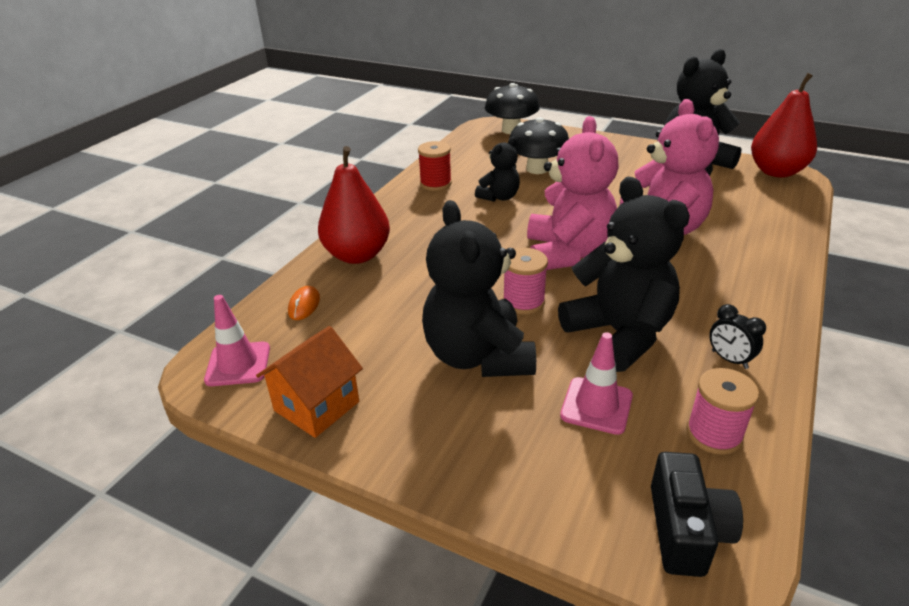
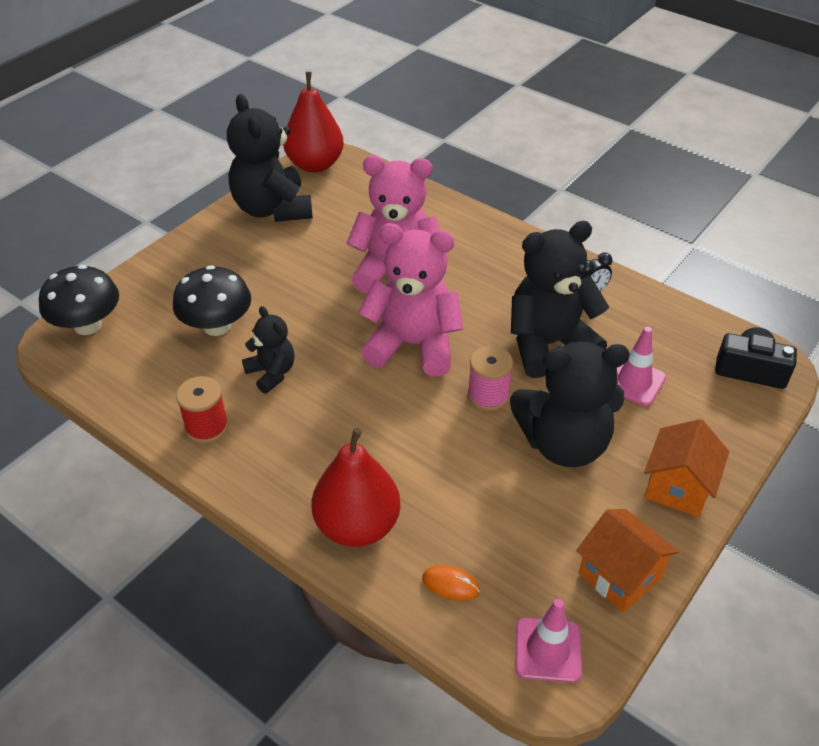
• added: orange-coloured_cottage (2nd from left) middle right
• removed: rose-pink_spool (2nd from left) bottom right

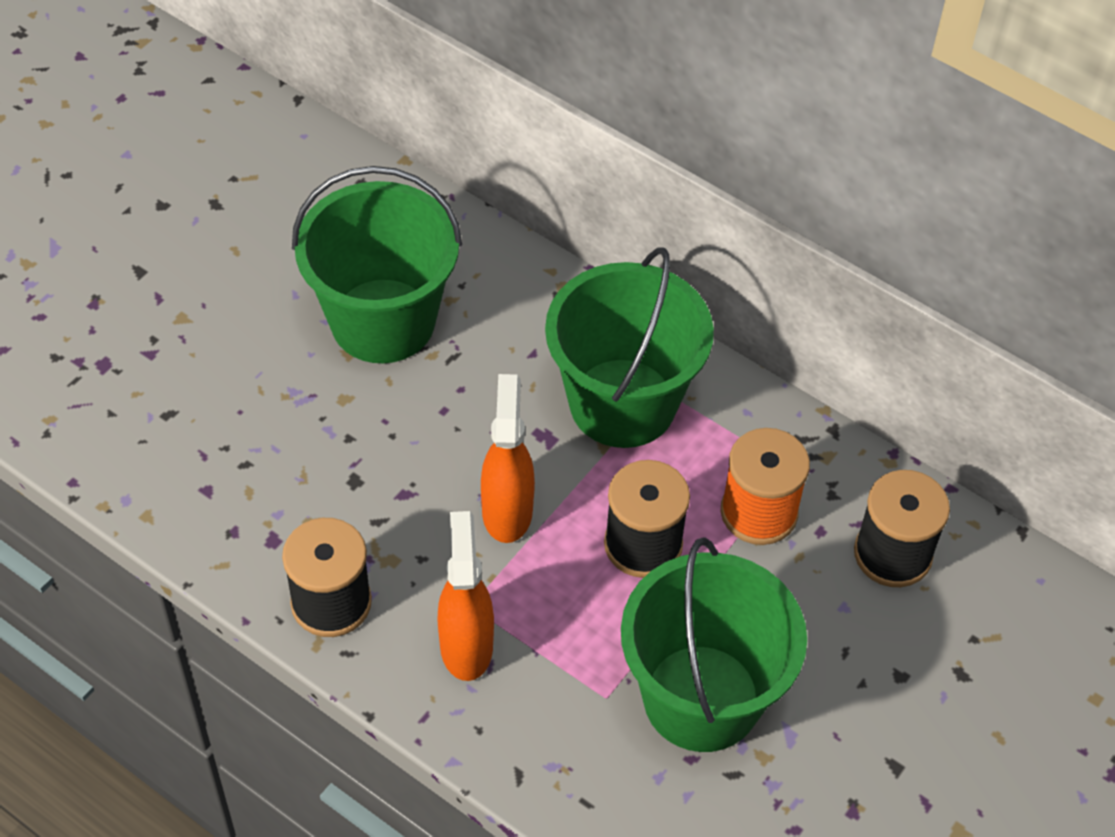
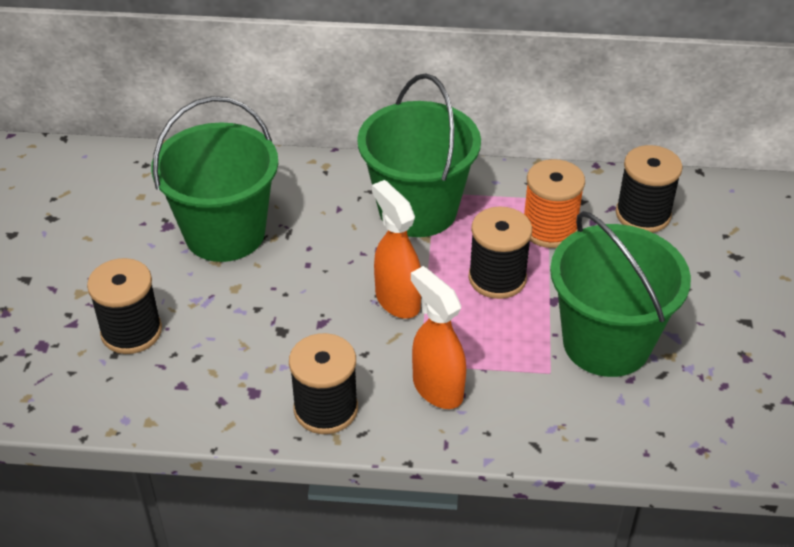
• added: ebony_spool (1st from left) middle left

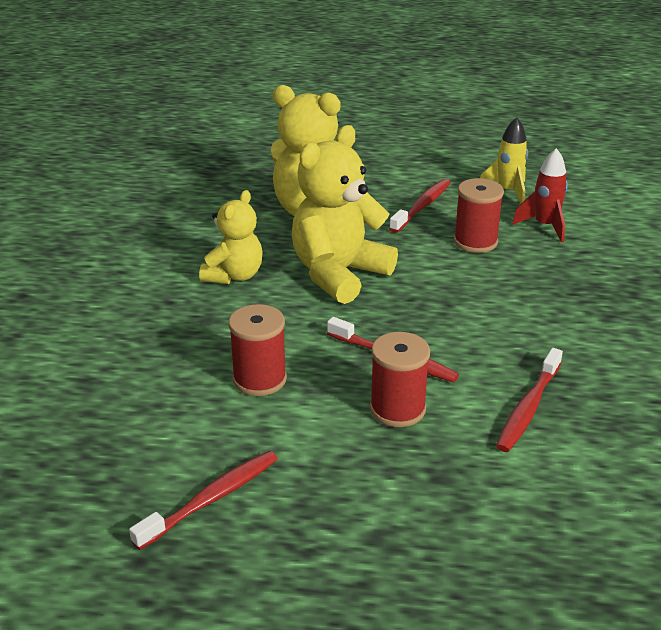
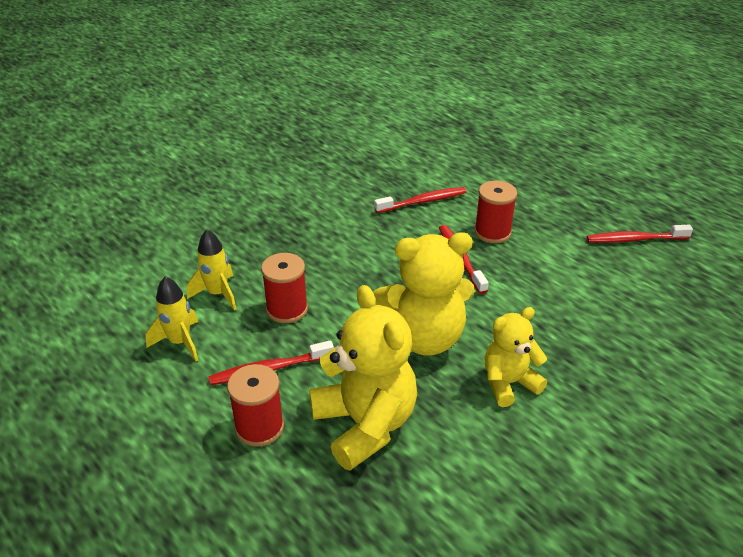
• recoloured: scarlet_spaceship top right to golden_spaceship (2nd from left) middle left
• moved: scarlet_spool (1st from left) centre to bottom centre

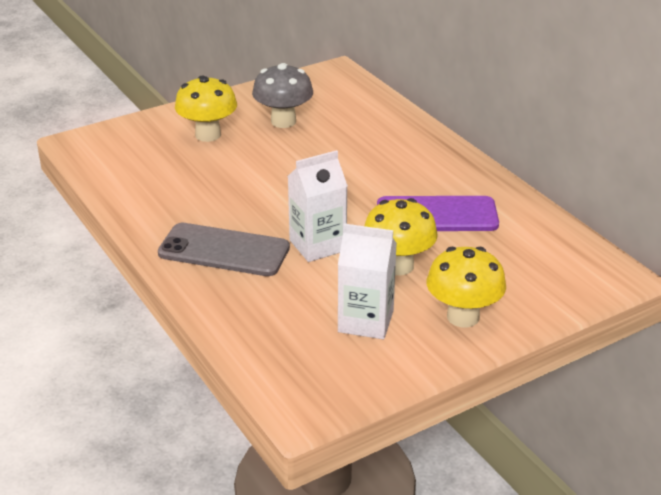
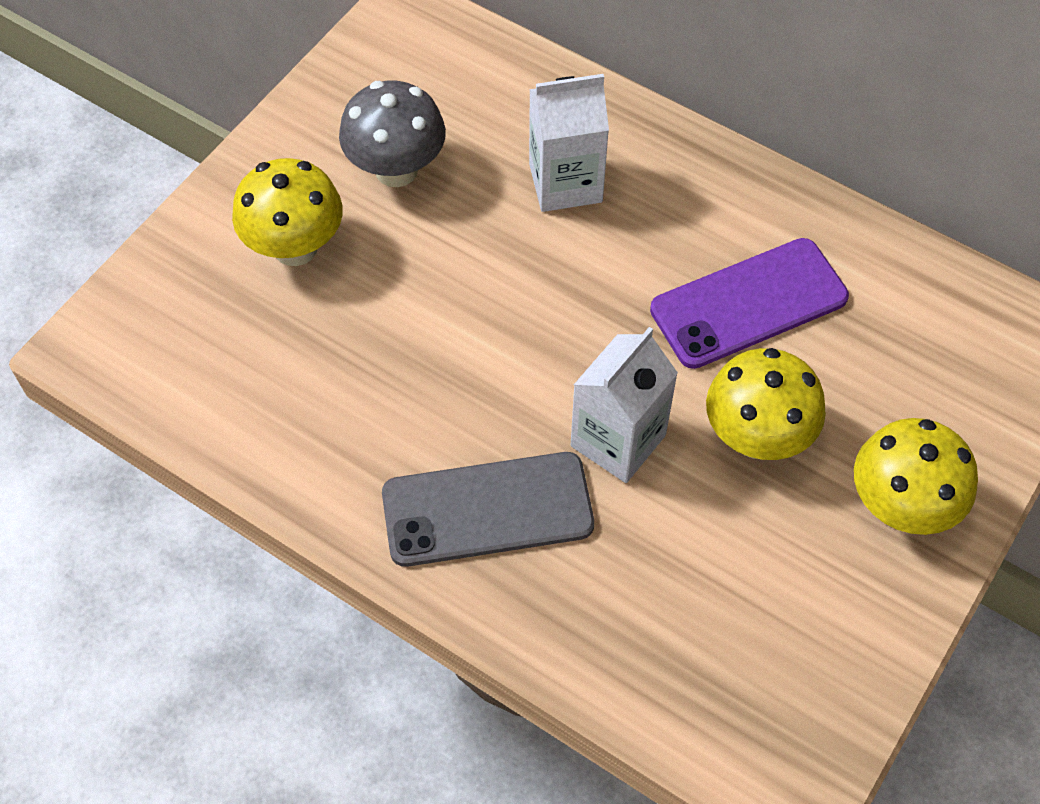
• moved: white_juice_carton (2nd from left in the first image) centre to white_juice_carton (1st from left) top centre

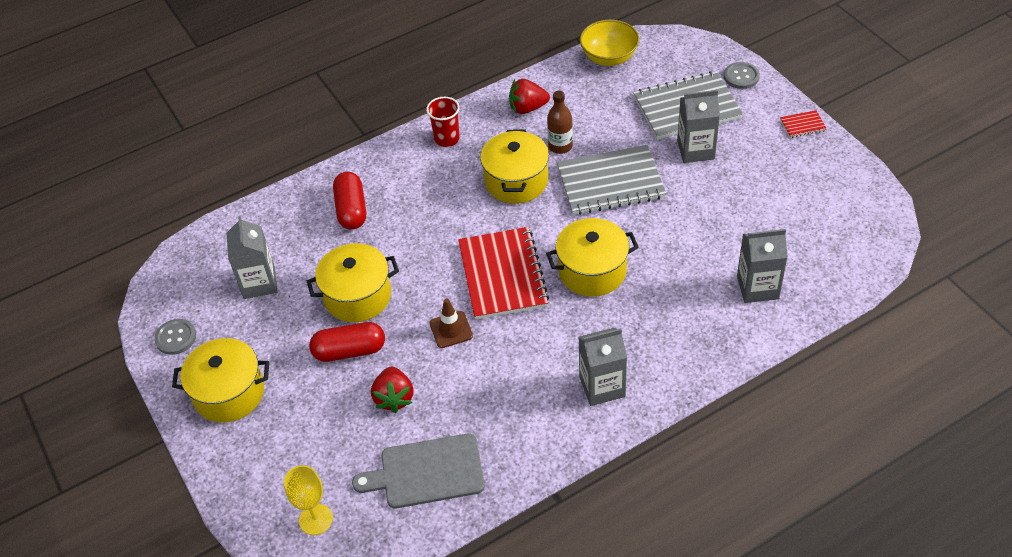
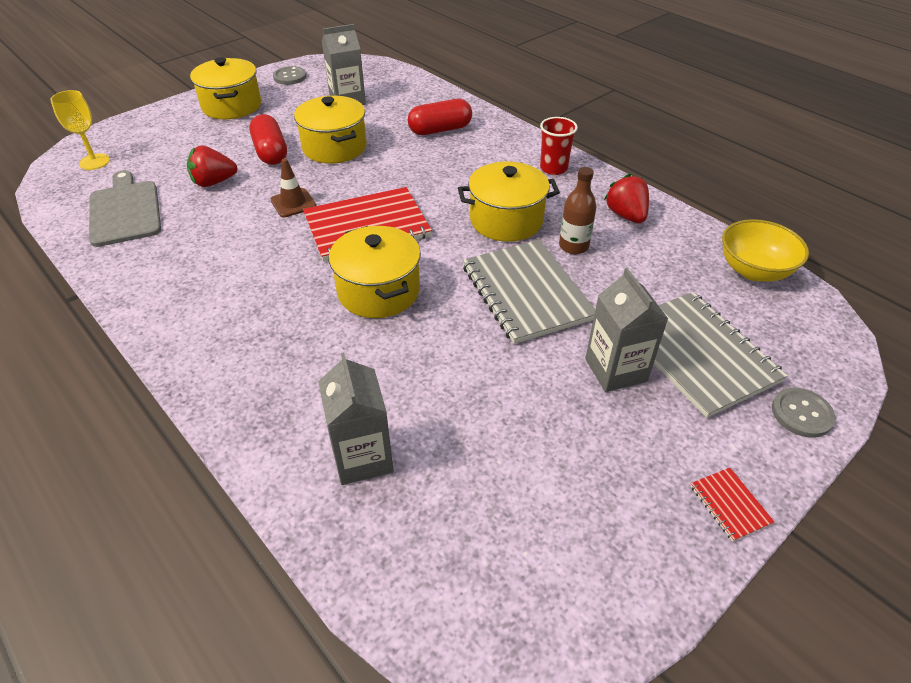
• removed: grey_juice_carton (2nd from left) centre

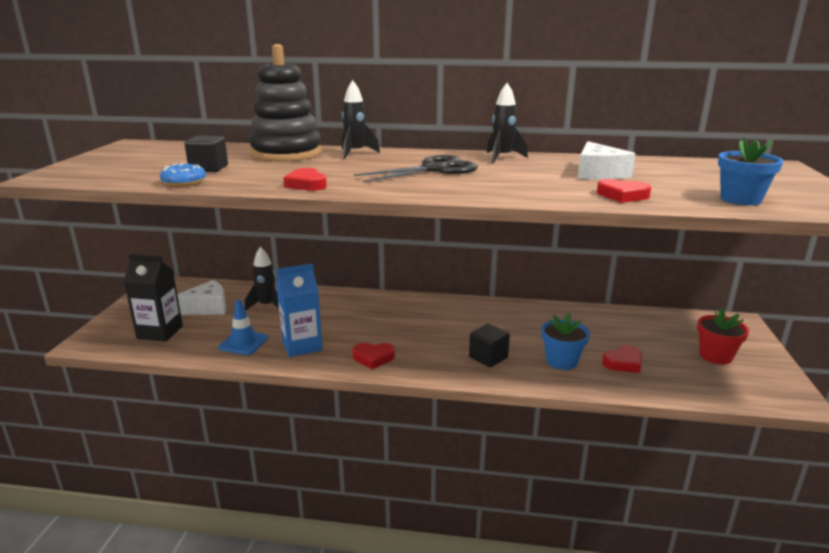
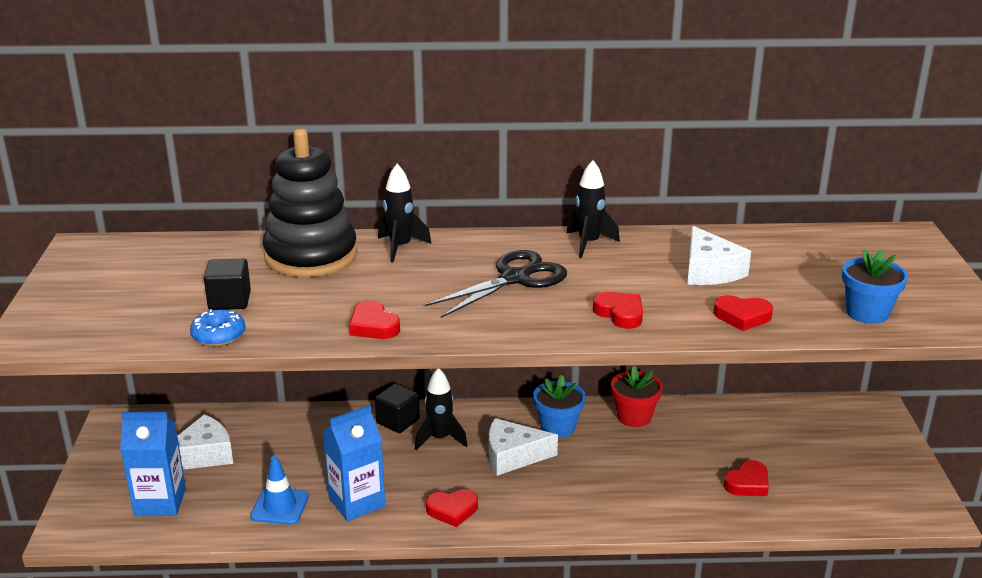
• recoloured: ebony_juice_carton middle left to cobalt_juice_carton (1st from left) bottom left
• moved: ebony_cube (2nd from left) centre to bottom centre
• moved: ebony_spaceship (1st from left in the first image) middle left to ebony_spaceship (2nd from left) bottom centre
• added: white_cheese_wedge (2nd from left) bottom centre
• moved: cobalt_potted_plant (1st from left) middle right to bottom centre
• added: scarlet_love_heart (3rd from left) centre
• moved: scarlet_potted_plant middle right to bottom centre

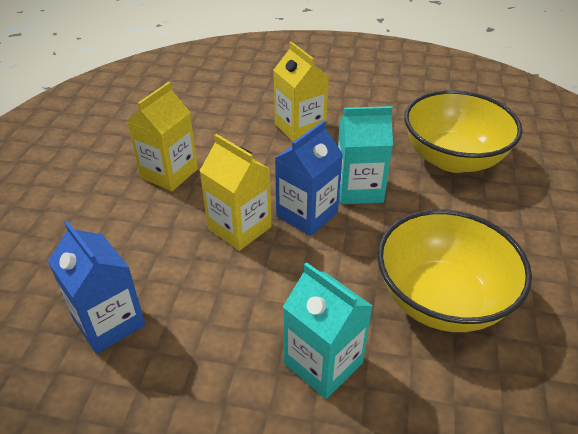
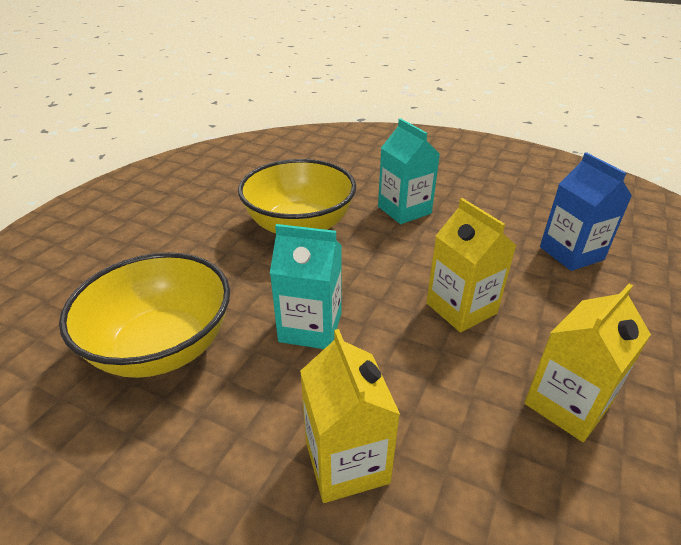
• removed: cobalt_juice_carton (2nd from left) centre

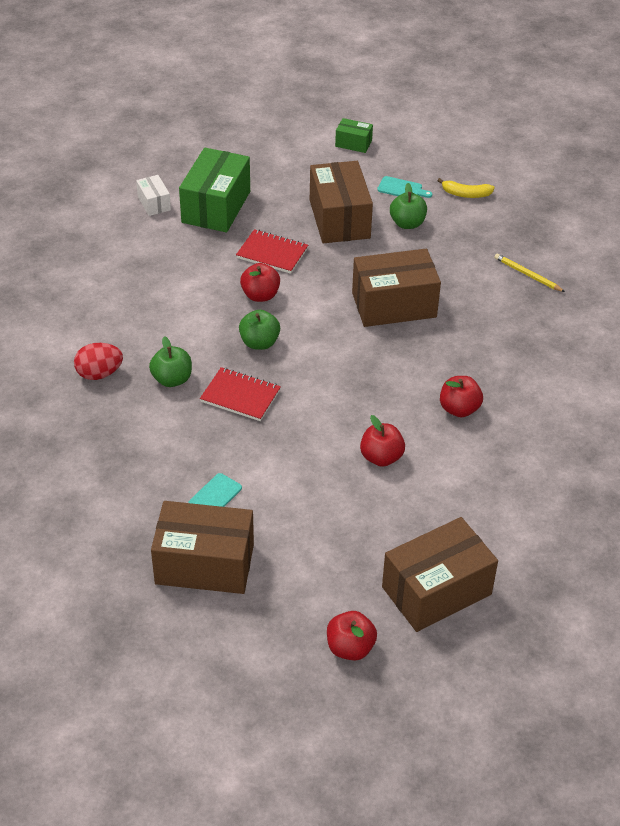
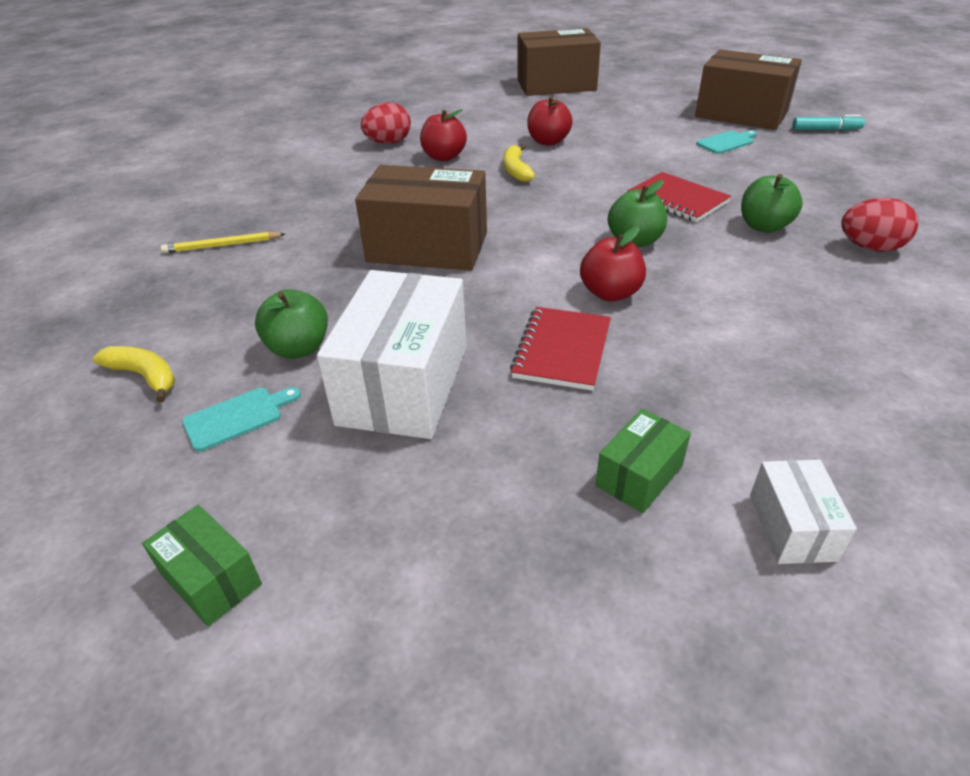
• turned: golden_wooden_pencil top right = top left 105 degrees clockwise
• turned: aqua_cutting_board (2nd from left in the first image) top centre = middle left 105 degrees clockwise
• recoloured: brown_box (2nd from left) top centre to white_box (1st from left) centre
• added: scarlet_egg_shape (1st from left) top centre
• added: golden_banana (2nd from left) top centre
• turned: scarlet_exercise_book (2nd from left in the first image) top centre = centre 60 degrees clockwise
• resized: leaf-green_box (1st from left in the first image) top centre = centre x0.48
• added: aqua_marker_pen top right
• removed: scarlet_toy_apple (2nd from left) bottom centre

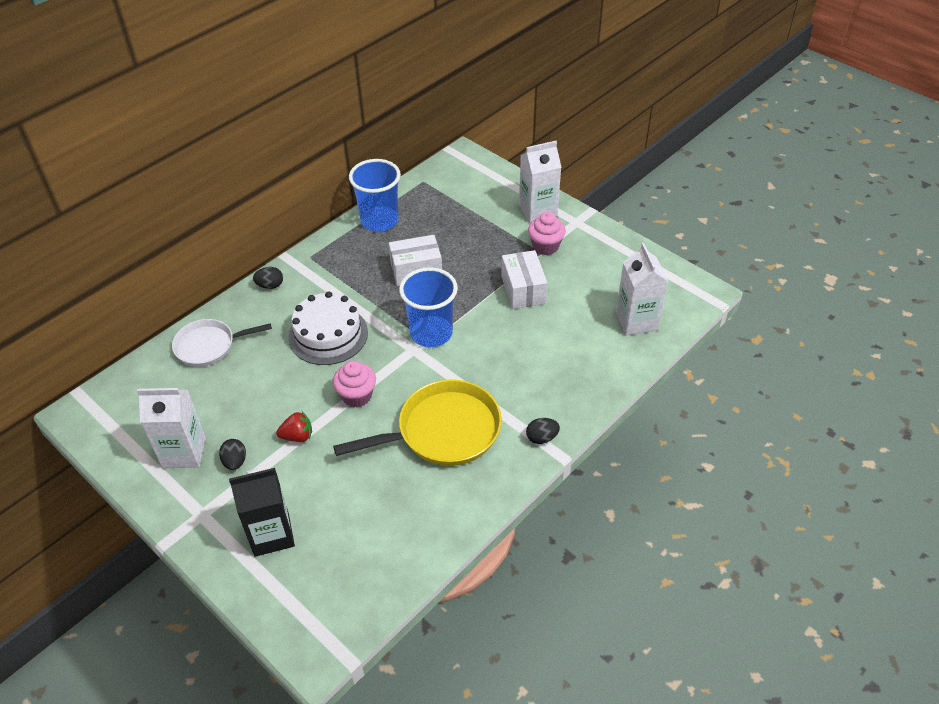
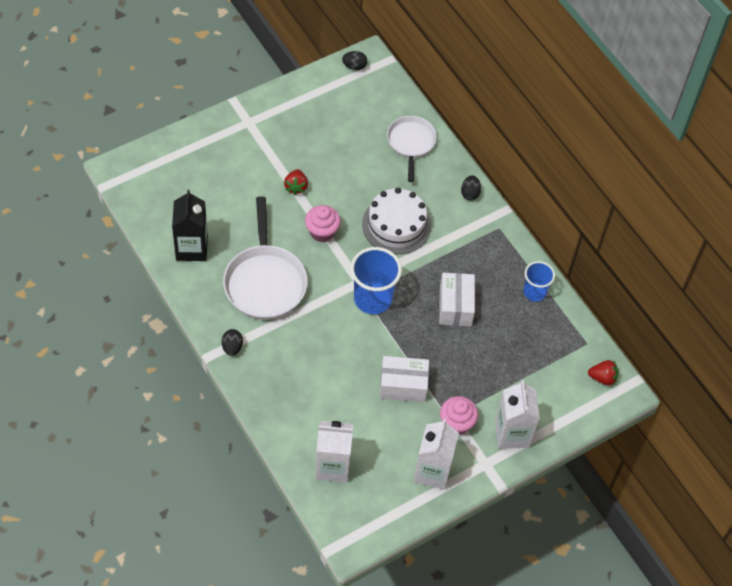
• moved: ebony_juice_carton bottom left to middle left
• recoloured: golden_pan centre to white_pan (1st from left) centre
• moved: ebony_egg_shape (1st from left in the first image) middle left to ebony_egg_shape (2nd from left) top centre
• moved: white_juice_carton (1st from left in the first image) middle left to white_juice_carton (2nd from left) bottom centre
• resized: cobalt_cup (1st from left in the first image) top centre = middle right x0.61
• added: scarlet_toy_strawberry (2nd from left) middle right

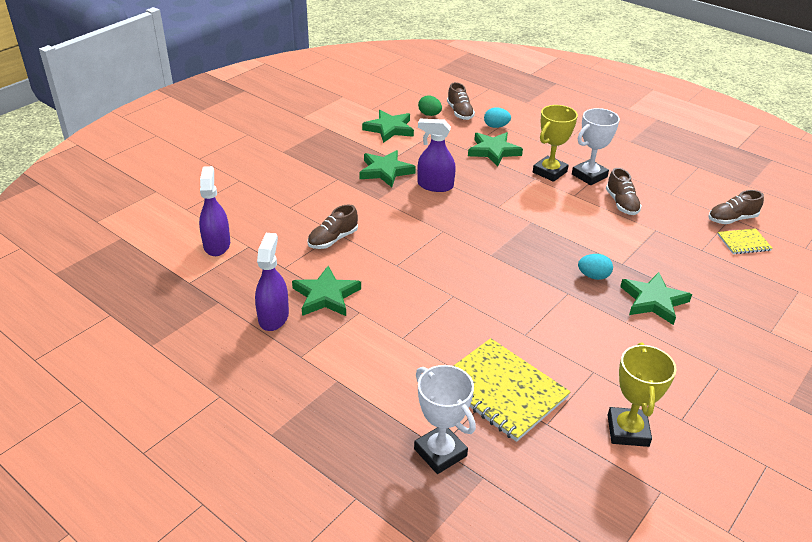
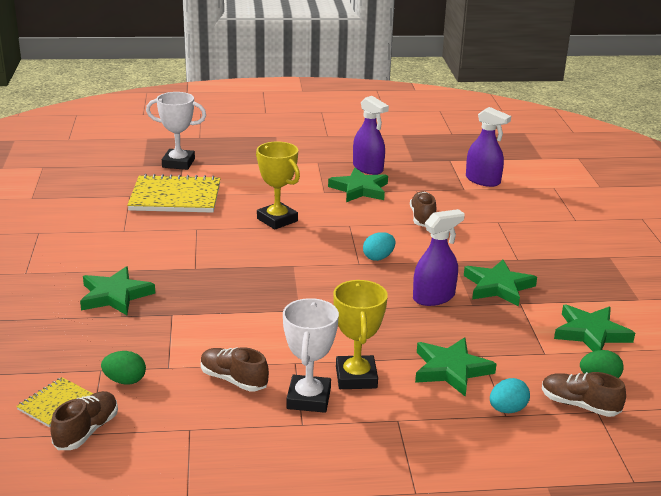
• added: leaf-green_egg_shape (1st from left) bottom left
• moved: golden_trophy (2nd from left in the first image) bottom right to golden_trophy (1st from left) centre
• moved: aqua_egg_shape (2nd from left in the first image) middle right to aqua_egg_shape (1st from left) centre

